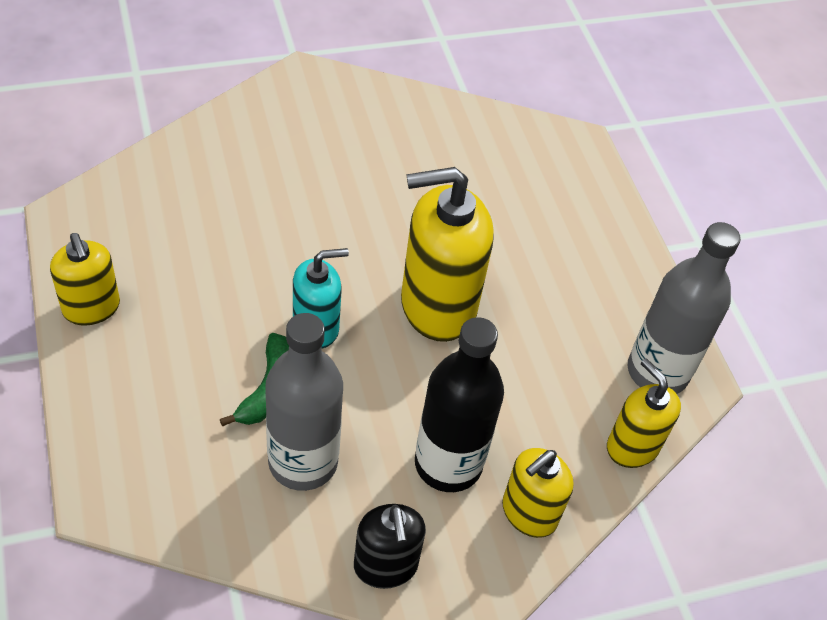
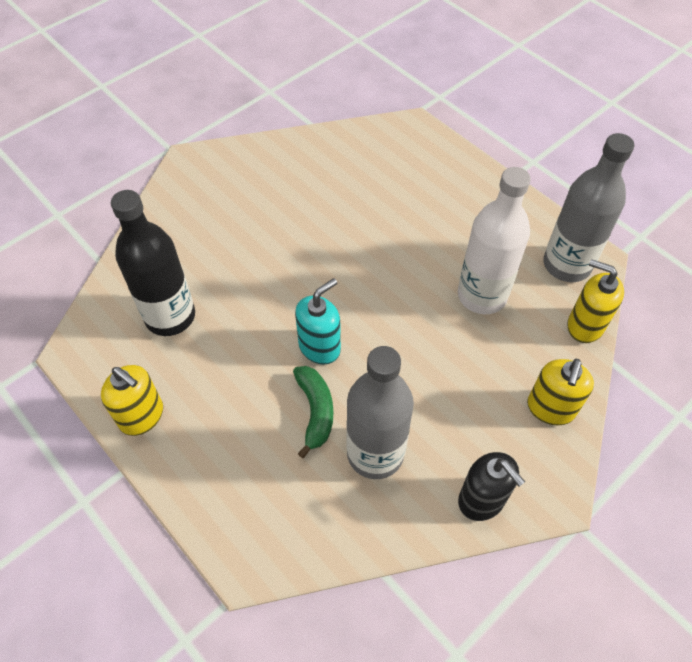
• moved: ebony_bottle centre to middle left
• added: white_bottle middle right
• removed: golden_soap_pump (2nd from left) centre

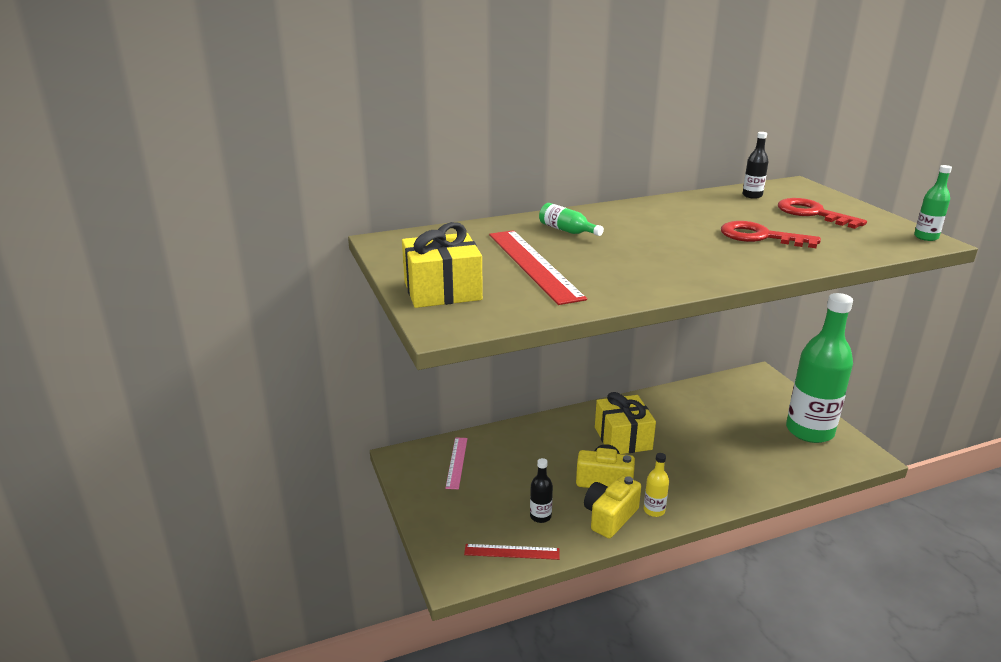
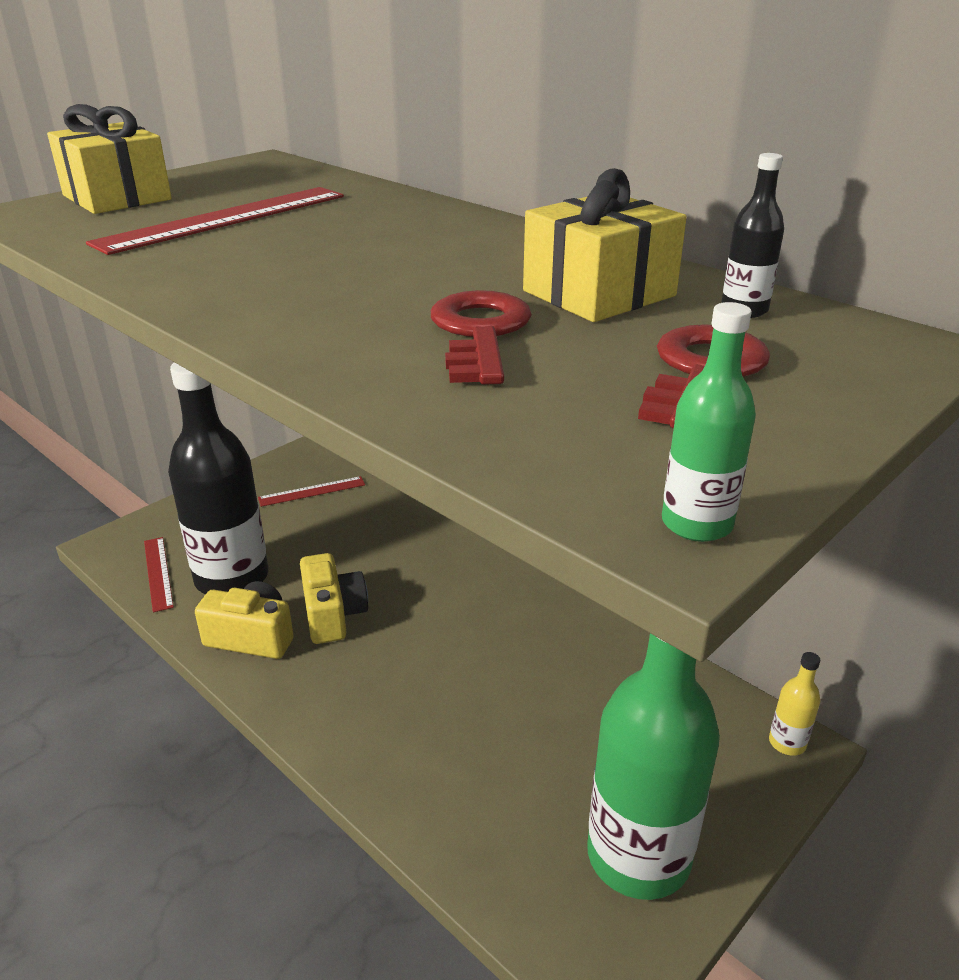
• resized: ebony_bottle (1st from left) bottom centre = middle left x2.50
• recoloured: rose-pink_straightedge bottom centre to scarlet_straightedge (3rd from left) middle left
• moved: golden_wrapped_gift (2nd from left) centre to top centre
• moved: golden_bottle bottom centre to bottom right
• removed: leaf-green_bottle (1st from left) top centre

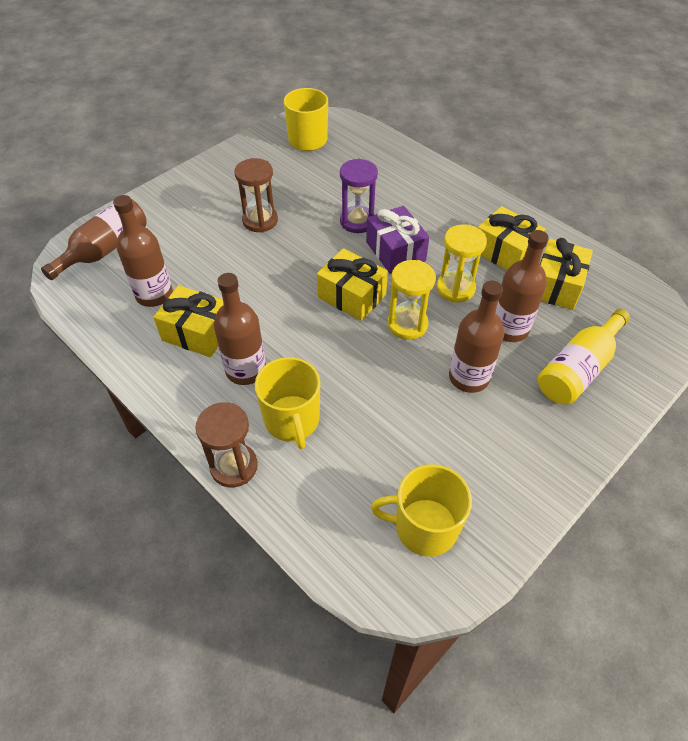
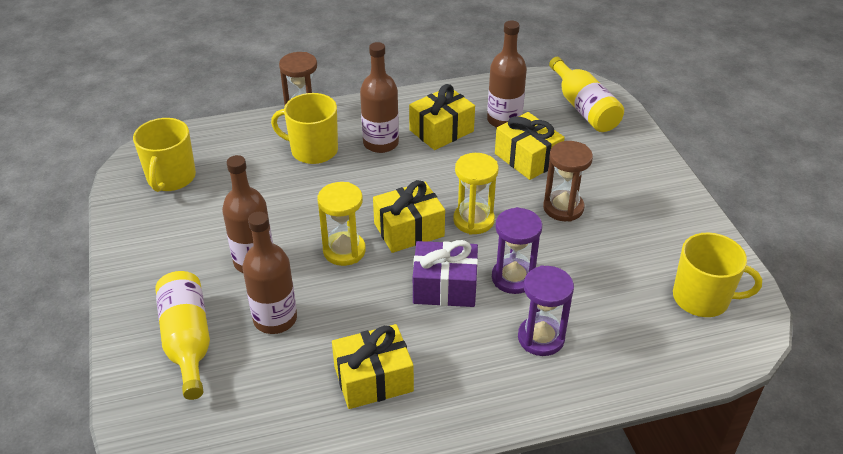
• turned: golden_tea_mug (3rd from left in the first image) bottom centre = middle left 150 degrees clockwise
• moved: golden_sandglass (2nd from left) middle right to centre
• moved: golden_wrapped_gift (4th from left) middle right to top centre
• added: royal_purple_sandglass (2nd from left) bottom centre
• recoloured: brown_bottle (1st from left) top left to golden_bottle (2nd from left) top right

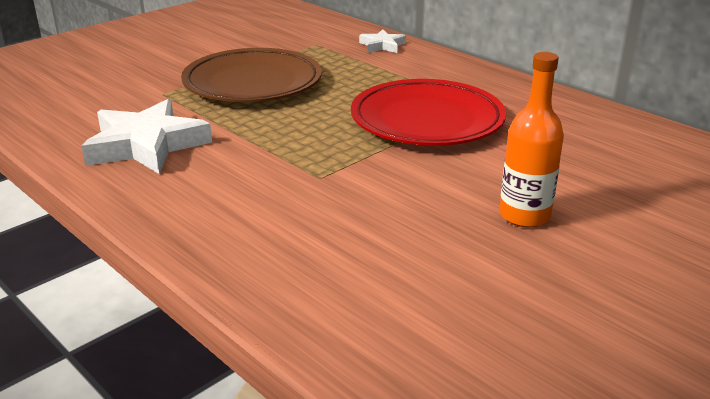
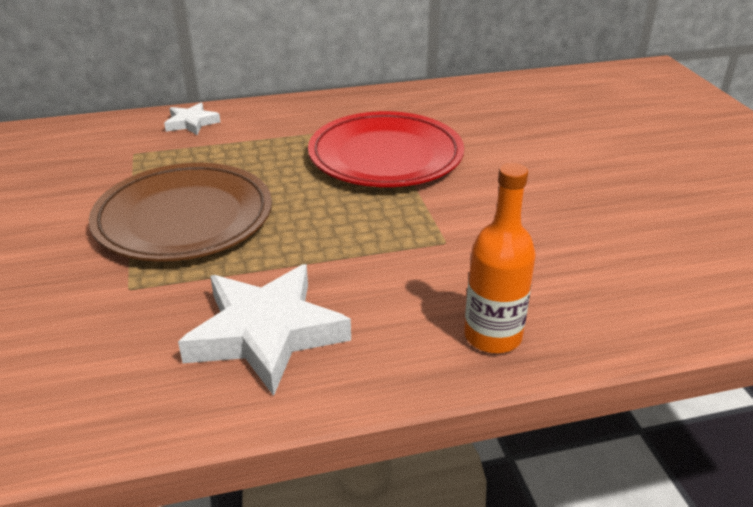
• moved: orange-coloured_bottle middle right to centre

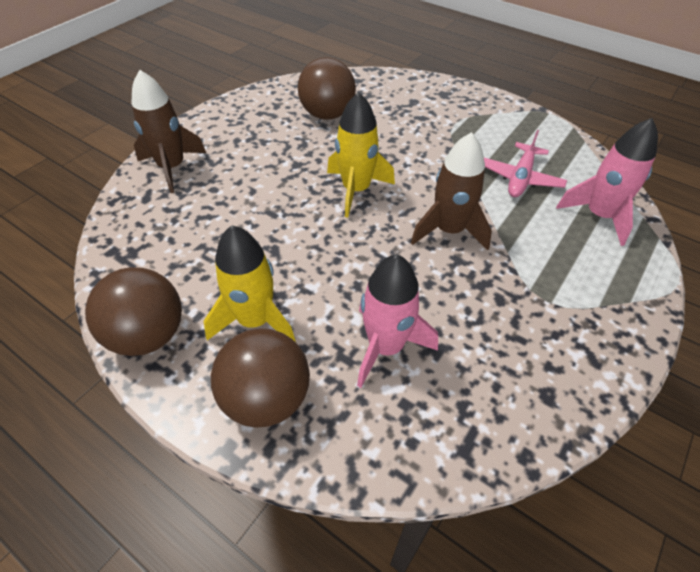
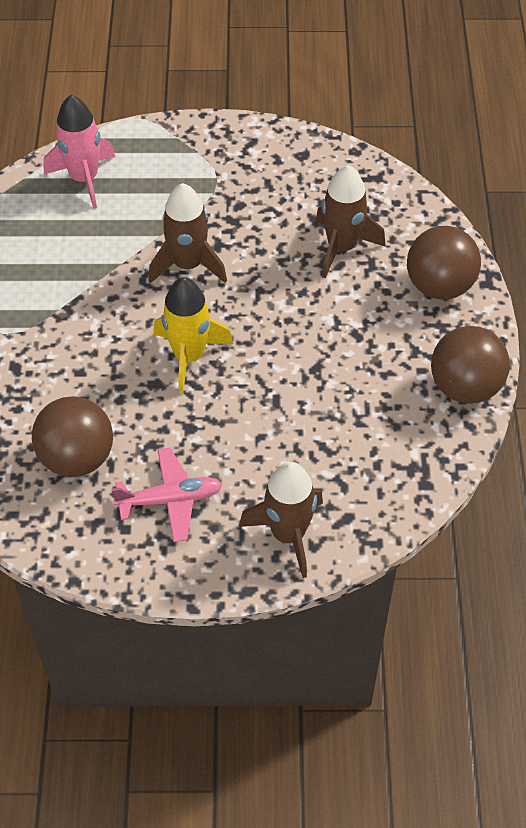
• moved: rose-pink_toy_plane top right to middle left
• recoloured: rose-pink_spaceship (1st from left) centre to brown_spaceship (3rd from left) top right
• removed: golden_spaceship (1st from left) centre

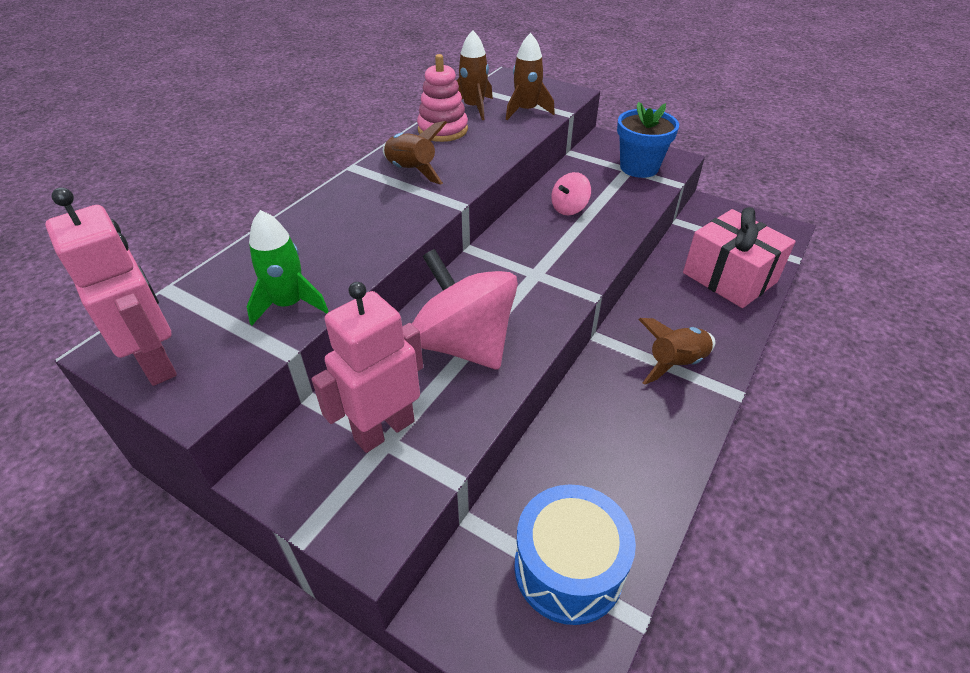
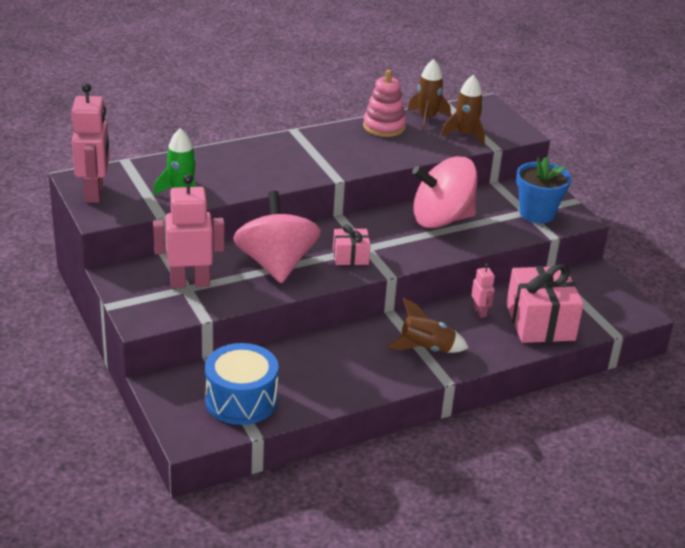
• added: rose-pink_wrapped_gift (1st from left) centre
• resized: rose-pink_spinning_top (2nd from left) top centre = centre x2.18
• added: rose-pink_toy_robot (3rd from left) middle right
• removed: brown_spaceship (1st from left) top centre

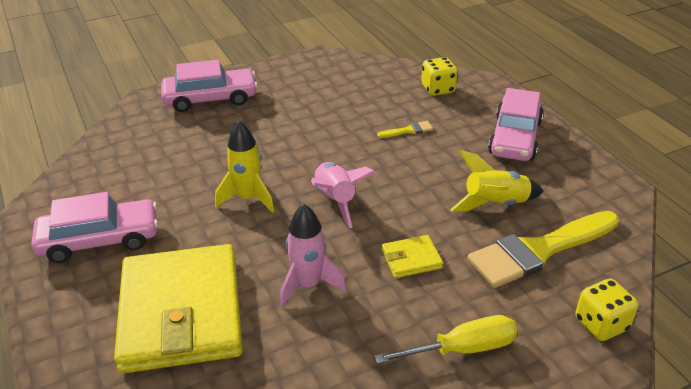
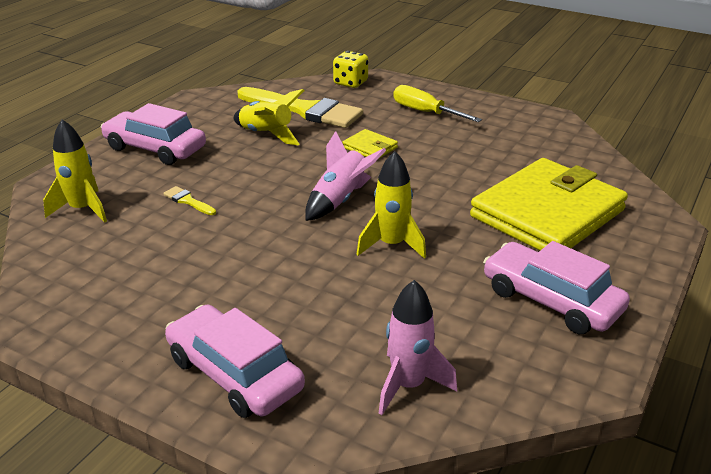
• replaced: golden_game_die (1st from left) top centre to golden_spaceship (1st from left) middle left
• turned: rose-pink_toy_car (3rd from left in the first image) top right = top left 135 degrees counterclockwise
• moved: rose-pink_spaceship (1st from left in the first image) centre to rose-pink_spaceship (2nd from left) bottom centre

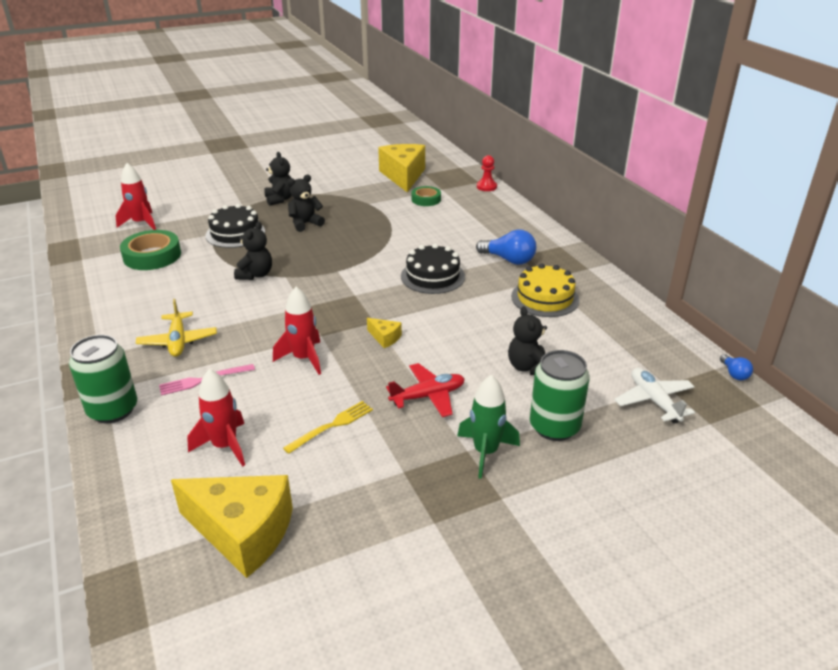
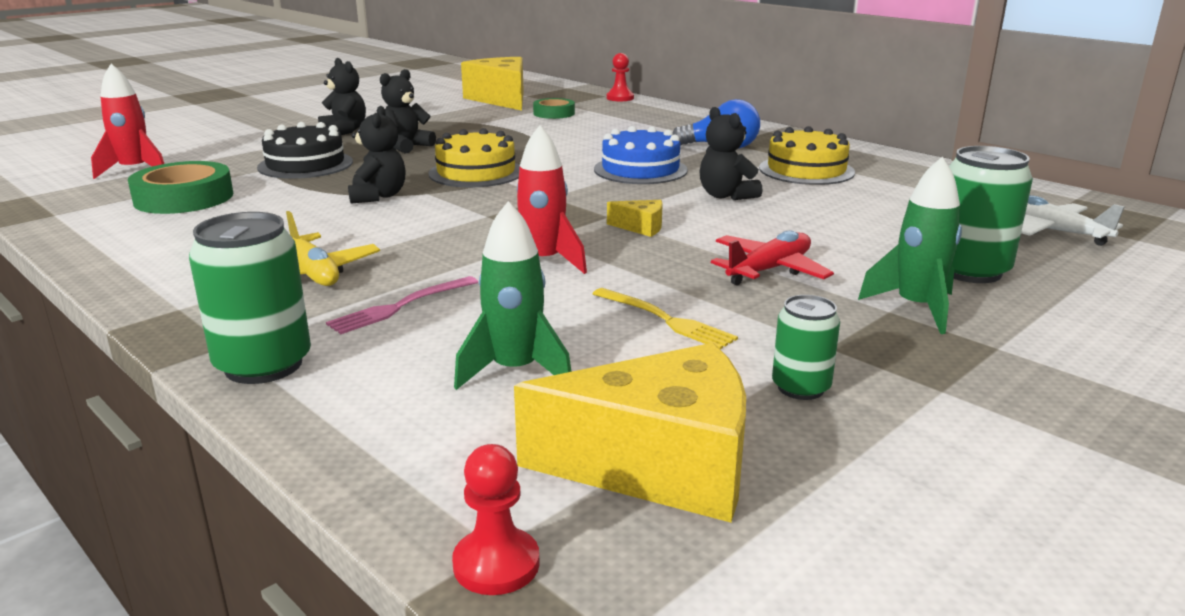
• added: golden_gateau (1st from left) top centre
• added: scarlet_game_pawn (1st from left) bottom centre
• recoloured: scarlet_spaceship (2nd from left) middle left to leaf-green_spaceship (1st from left) centre
• turned: golden_dinner_fork centre = centre 105 degrees clockwise
• recoloured: ebony_gateau (2nd from left) centre to cobalt_gateau top centre
• moved: ebony_stuffed_bear (4th from left) centre to top centre
• added: leaf-green_tin (2nd from left) middle right
• removed: cobalt_bulb (2nd from left) middle right

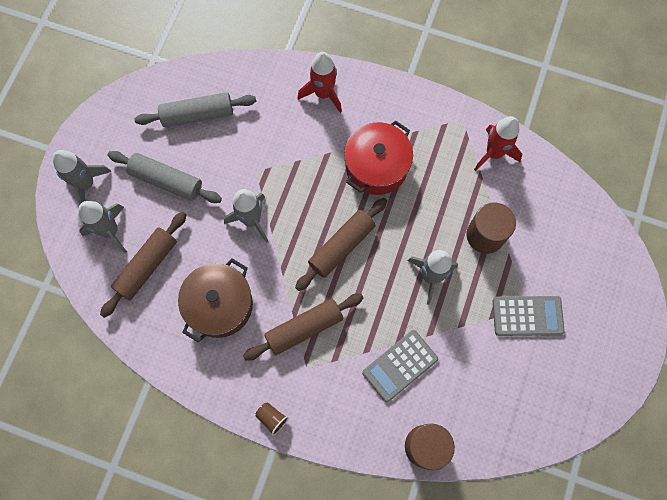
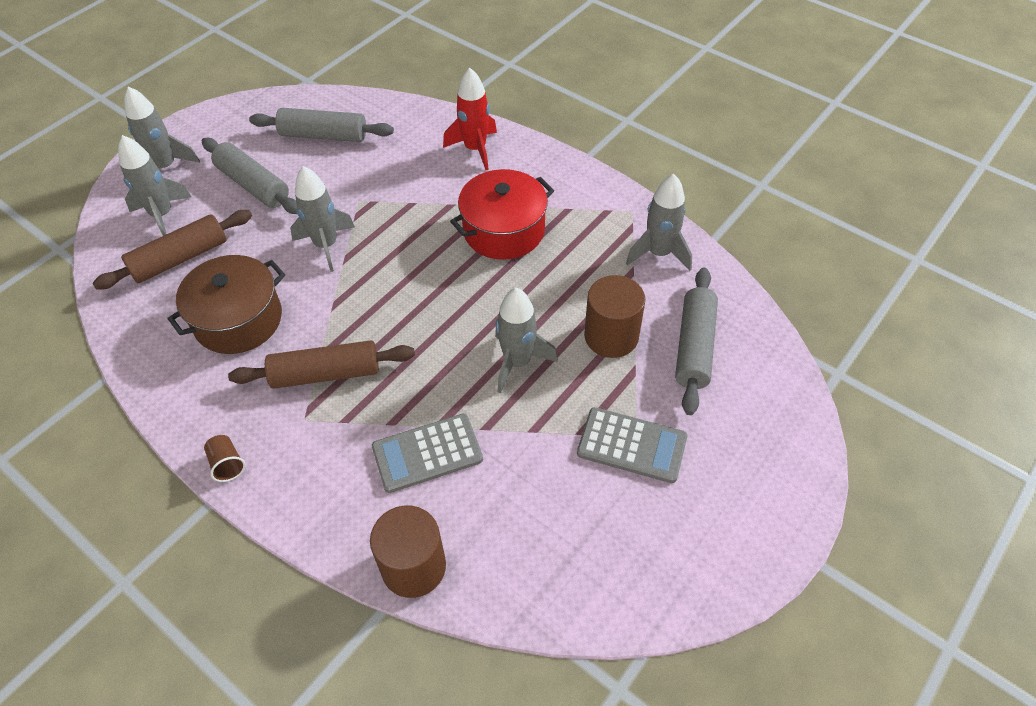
• recoloured: scarlet_spaceship (2nd from left) top right to grey_spaceship (5th from left) top centre
• added: grey_pastry_roller (3rd from left) middle right
• removed: brown_pastry_roller (3rd from left) centre

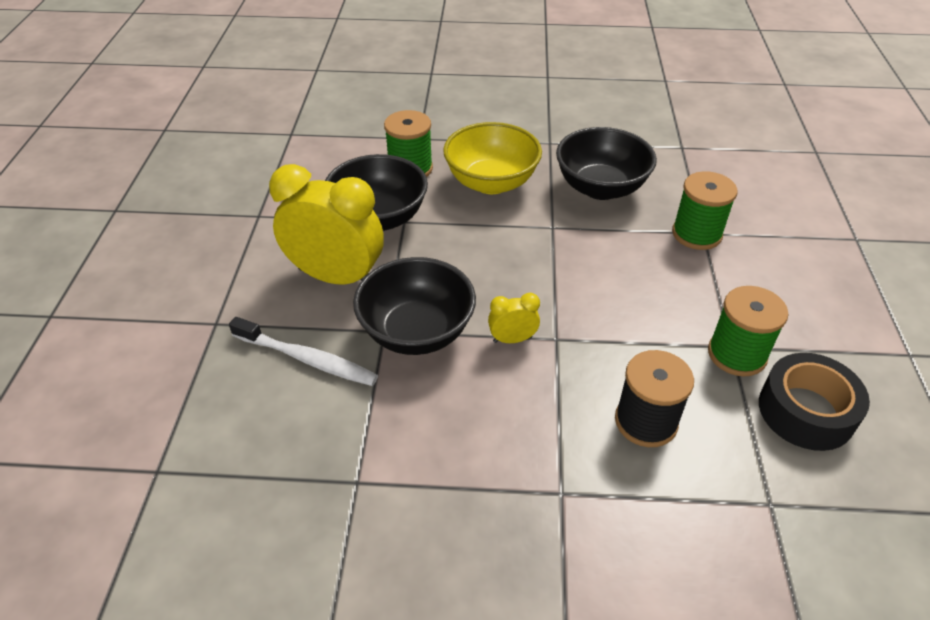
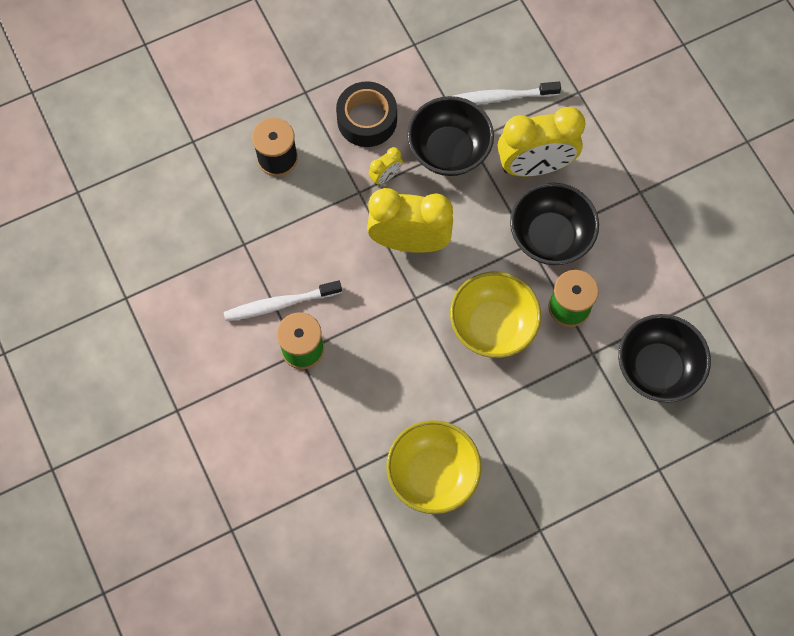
• added: white_dental_brush (1st from left) centre
• moved: ebony_roll_of_tape middle right to top centre
• added: golden_bedside_clock (2nd from left) centre
• added: golden_bowl (1st from left) bottom centre
• moved: ebony_bowl (3rd from left) top centre to middle right
• removed: leaf-green_spool (3rd from left) middle right

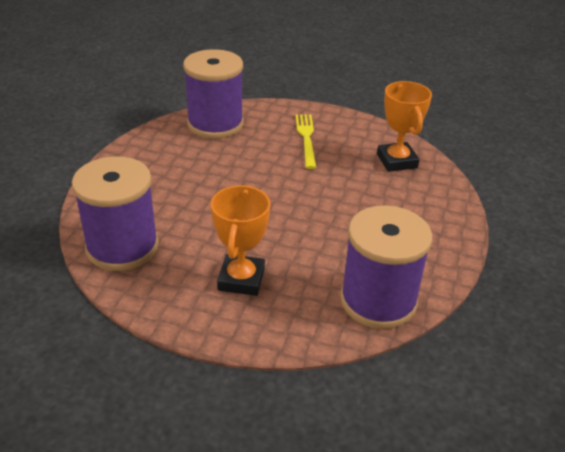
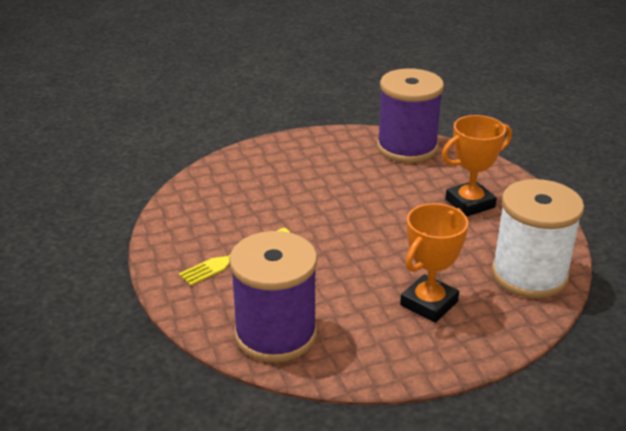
• moved: orange-coloured_trophy (2nd from left in the first image) top right to orange-coloured_trophy (1st from left) middle right
• recoloured: royal_purple_spool (1st from left) middle left to white_spool middle right

